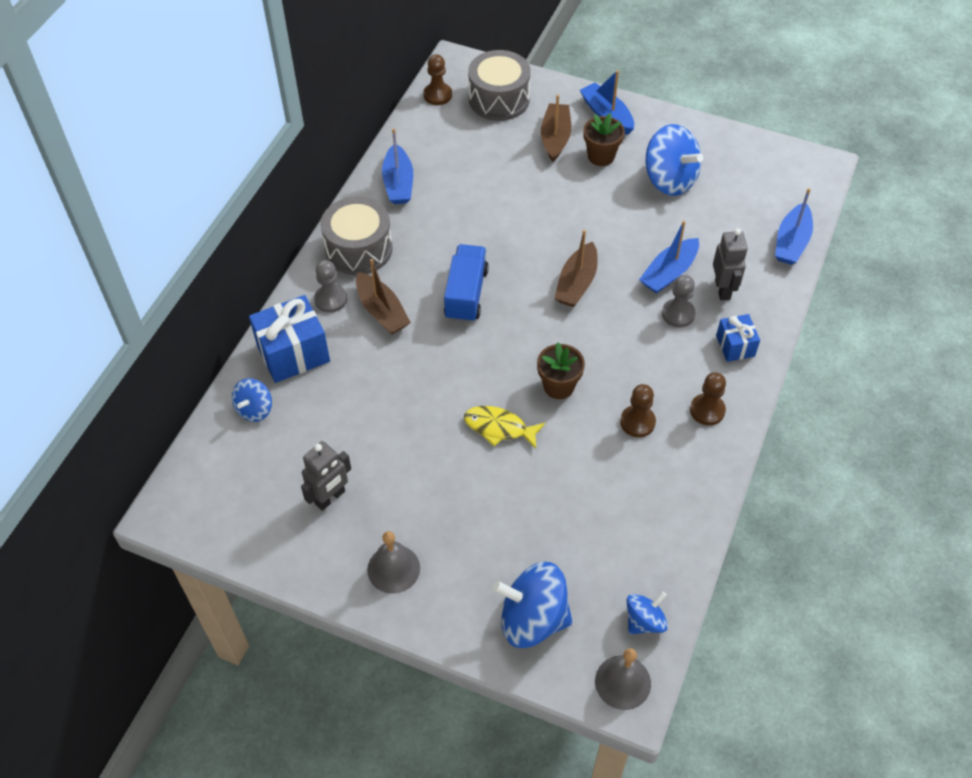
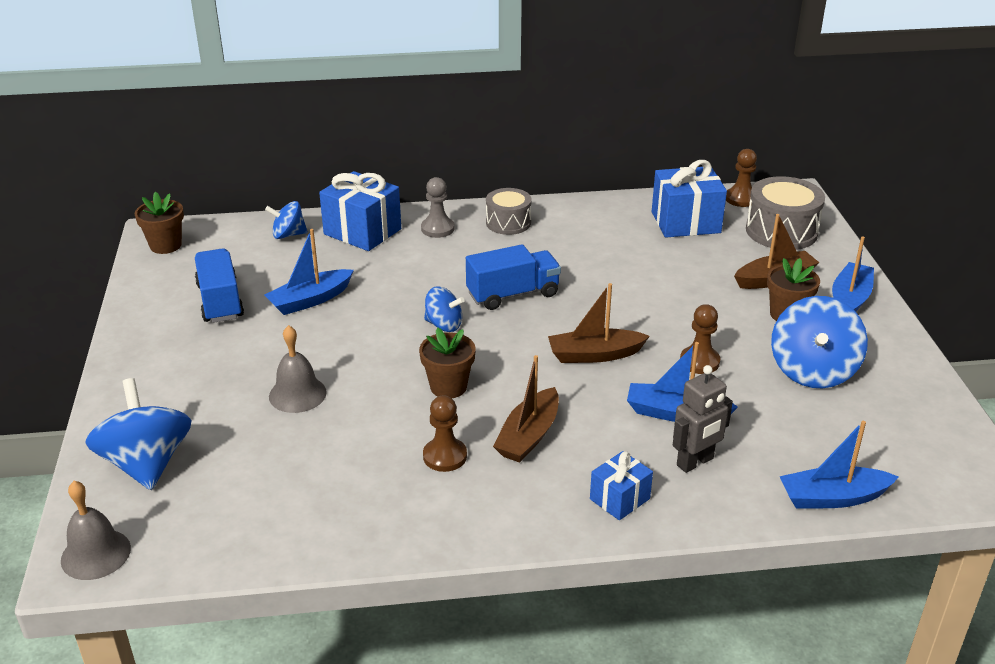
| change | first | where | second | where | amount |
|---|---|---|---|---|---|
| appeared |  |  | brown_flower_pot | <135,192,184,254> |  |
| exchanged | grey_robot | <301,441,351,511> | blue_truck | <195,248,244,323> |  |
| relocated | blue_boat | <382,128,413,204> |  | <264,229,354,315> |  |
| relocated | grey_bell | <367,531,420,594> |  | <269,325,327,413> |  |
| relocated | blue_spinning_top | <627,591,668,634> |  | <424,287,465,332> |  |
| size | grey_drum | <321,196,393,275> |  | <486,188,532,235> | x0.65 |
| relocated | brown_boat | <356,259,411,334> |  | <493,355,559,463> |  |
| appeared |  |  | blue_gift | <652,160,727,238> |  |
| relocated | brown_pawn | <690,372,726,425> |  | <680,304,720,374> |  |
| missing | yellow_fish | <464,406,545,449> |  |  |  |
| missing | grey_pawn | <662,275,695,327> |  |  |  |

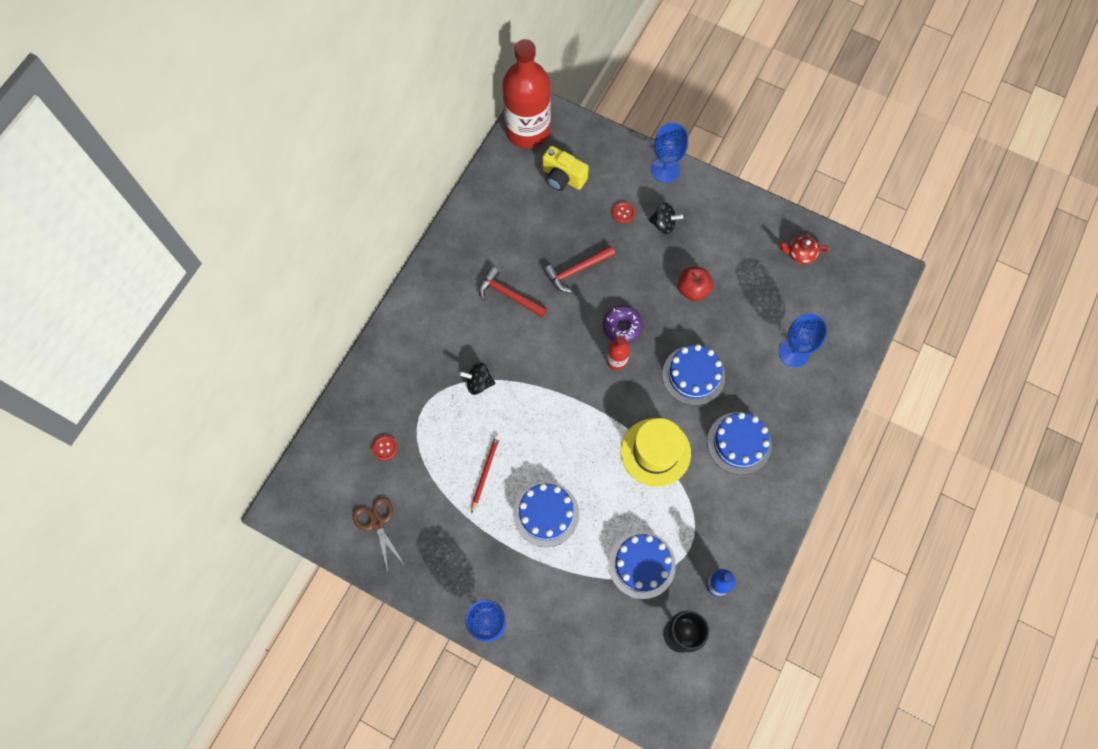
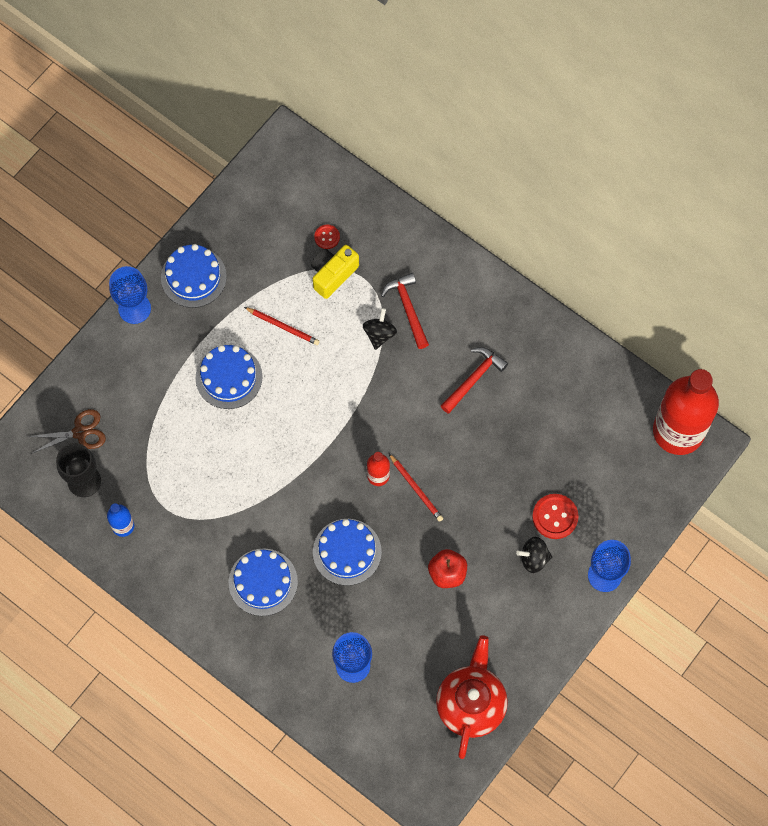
| change | first | where | second | where | amount |
|---|---|---|---|---|---|
| relocated | brown_scissors | <352,497,404,572> |  | <27,409,106,454> |  |
| relocated | blue_cake | <608,531,676,599> |  | <161,244,227,308> |  |
| relocated | yellow_camera | <543,146,589,191> |  | <311,245,359,299> |  |
| relocated | red_hammer | <544,245,615,293> |  | <381,273,429,349> |  |
| exchanged | purple_donut | <603,305,643,343> | red_pencil | <389,454,443,522> |  |
| size | red_teapot | <780,235,829,264> |  | <436,635,508,759> | x2.02 |
| spun | black_spinning_top | <649,202,683,234> |  | <516,537,552,573> | 60 degrees clockwise |
| size | red_button | <612,202,635,224> |  | <532,494,579,539> | x1.70 |
| missing | yellow_hat | <621,418,691,487> |  |  |  |

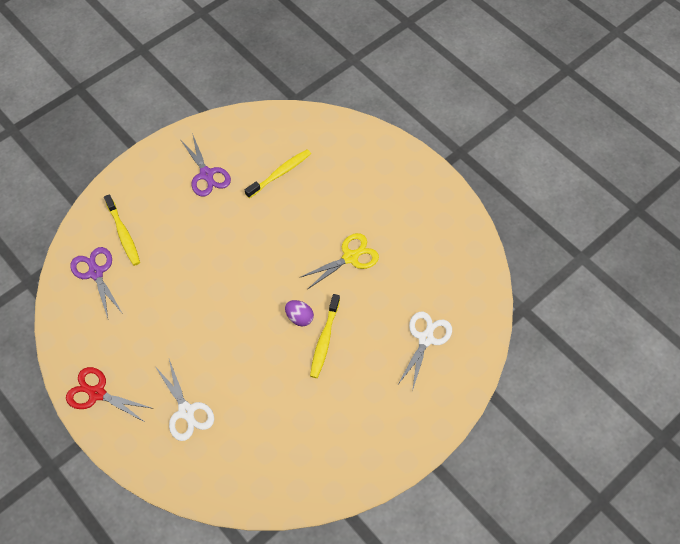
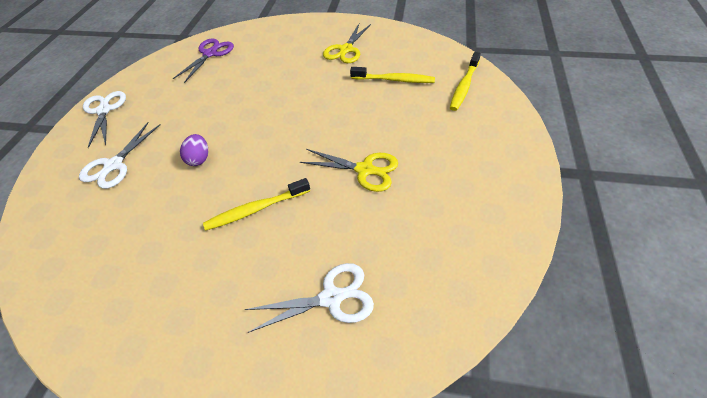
| change | first | where | second | where | amount |
|---|---|---|---|---|---|
| colour | red_scissors | <66,367,154,423> | white_scissors | <83,91,126,148> |  |
| relocated | purple_egg | <285,300,314,327> |  | <180,134,208,166> |  |
| colour | purple_scissors | <180,133,231,197> | yellow_scissors | <323,24,371,63> |  |
| relocated | yellow_toothbrush | <104,194,140,266> |  | <450,52,481,111> |  |

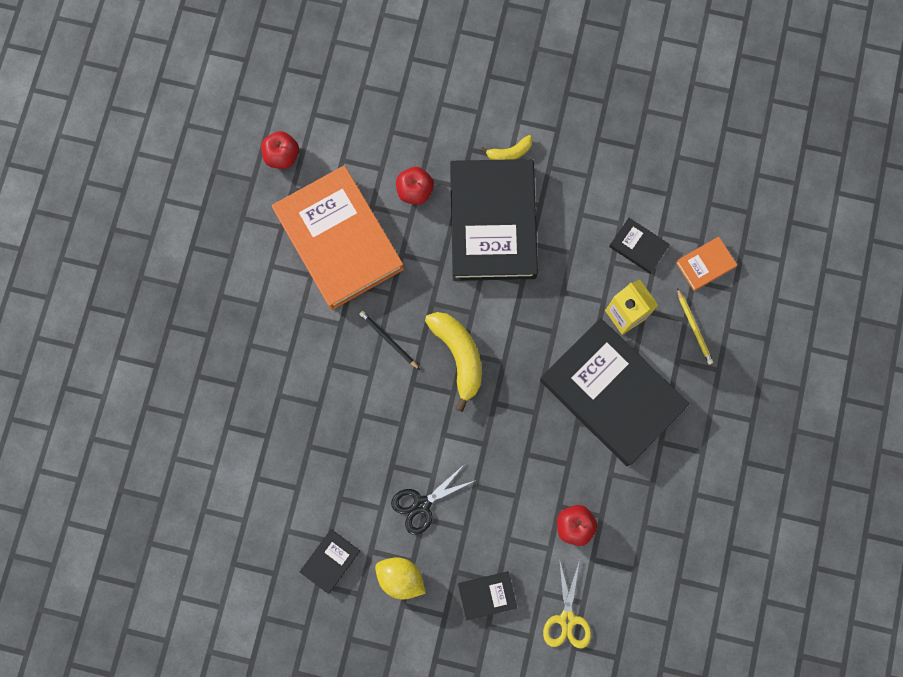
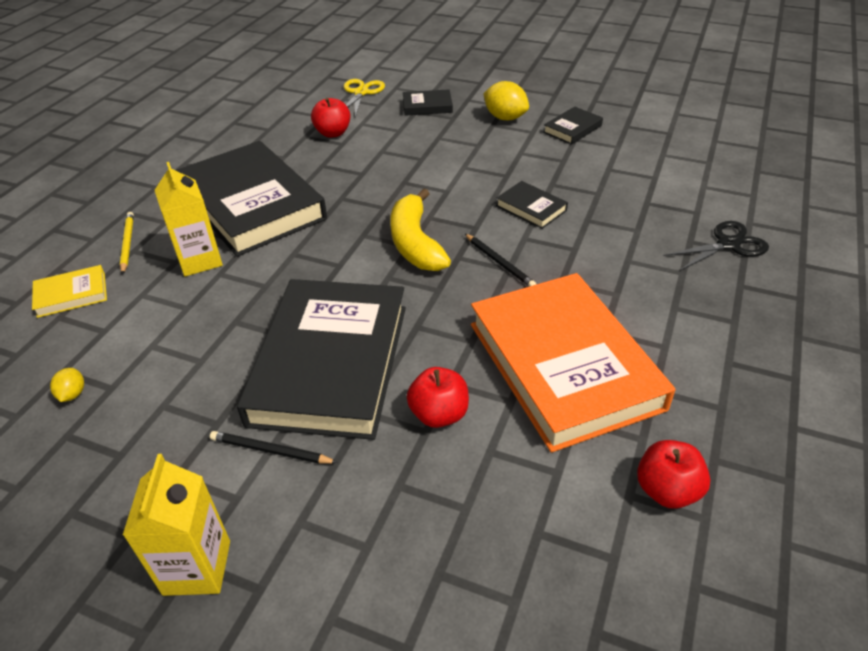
| change | first | where | second | where | amount |
|---|---|---|---|---|---|
| colour | orange_book | <676,236,737,291> | yellow_book | <32,265,107,318> |  |
| appeared |  |  | yellow_lemon | <50,368,84,402> |  |
| appeared |  |  | yellow_carton | <123,454,230,596> |  |
| exchanged | yellow_banana | <480,135,533,160> | black_pencil | <210,431,338,464> |  |
| relocated | black_book | <609,218,670,274> |  | <496,181,568,229> |  |
| relocated | black_scissors | <391,464,476,535> |  | <663,221,769,271> |  |

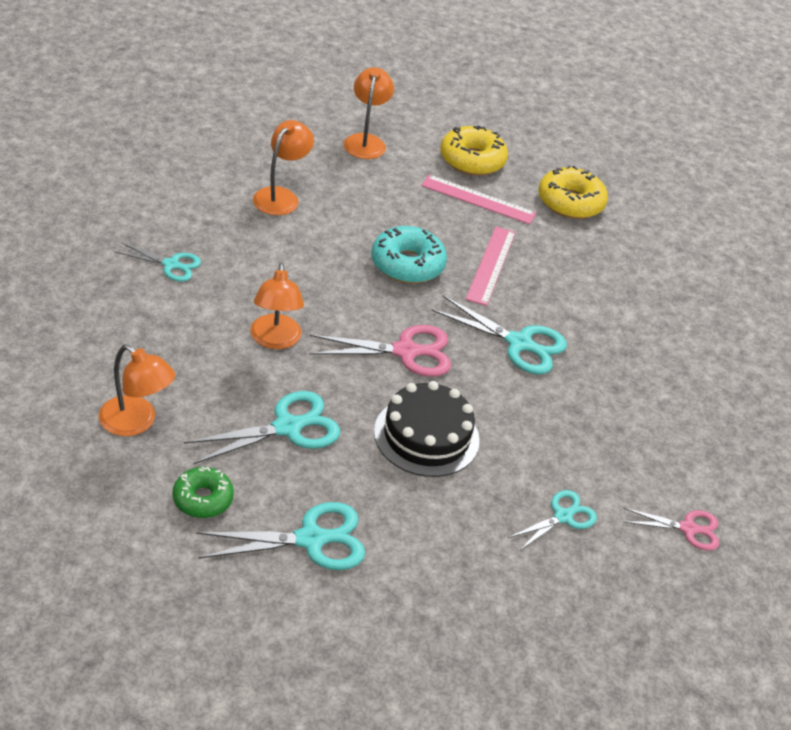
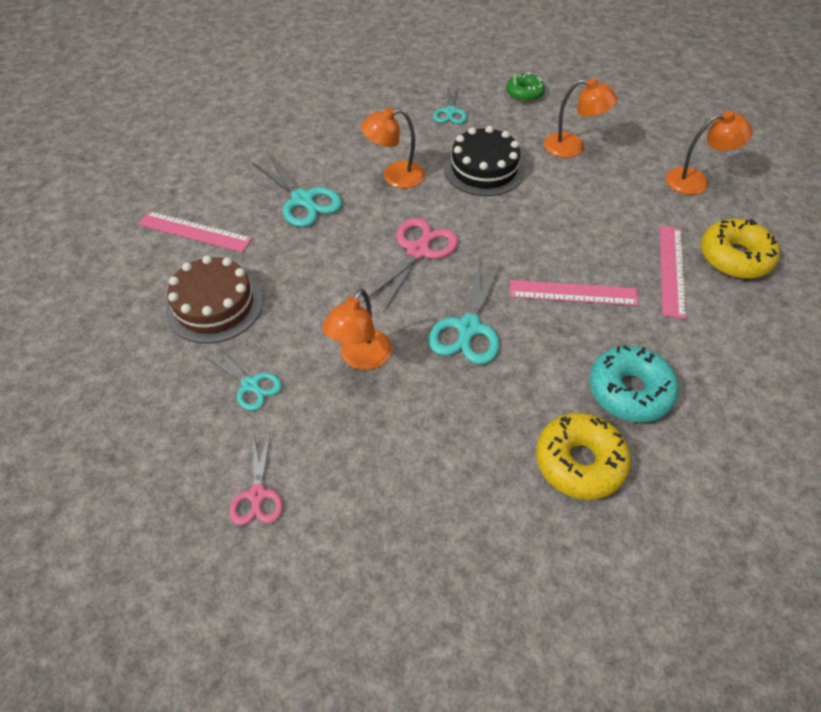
| change | first | where | second | where | amount |
|---|---|---|---|---|---|
| exchanged | turquoise_scissors | <196,502,365,570> | pink_ruler | <138,211,252,253> |  |
| appeared |  |  | brown_cake | <166,255,263,343> |  |
| relocated | orange_lamp | <99,345,175,436> |  | <322,288,392,370> |  |
| spun | pink_scissors | <310,325,451,377> |  | <363,218,459,312> | 135 degrees counterclockwise |
| relocated | black_cake | <374,381,480,477> |  | <444,126,525,196> |  |
| relocated | green_donut | <173,467,234,518> |  | <506,72,545,102> |  |
| relocated | yellow_donut | <538,165,608,219> |  | <536,413,631,500> |  |
| relocated | turquoise_donut | <371,226,447,284> |  | <589,345,679,422> |  |

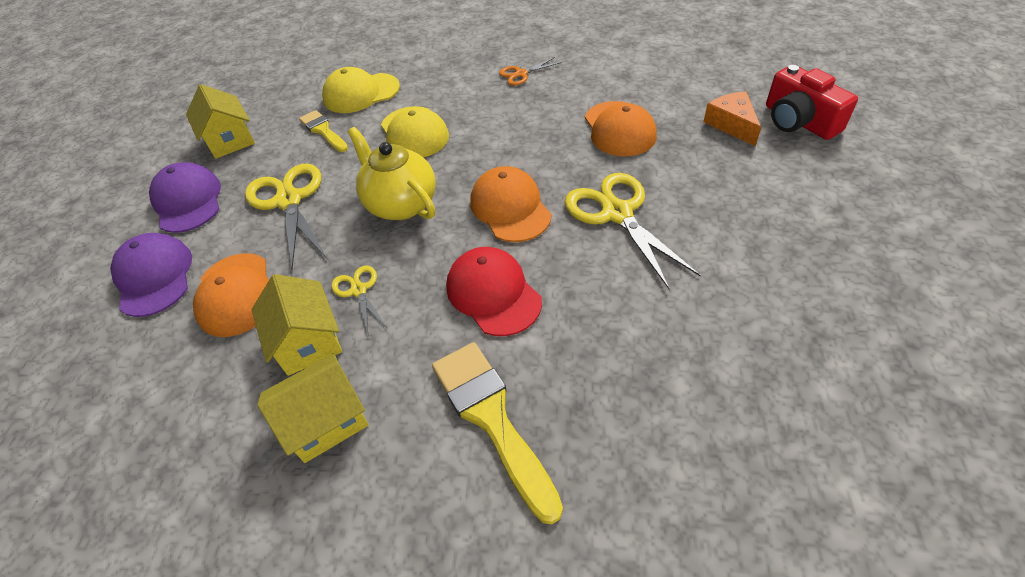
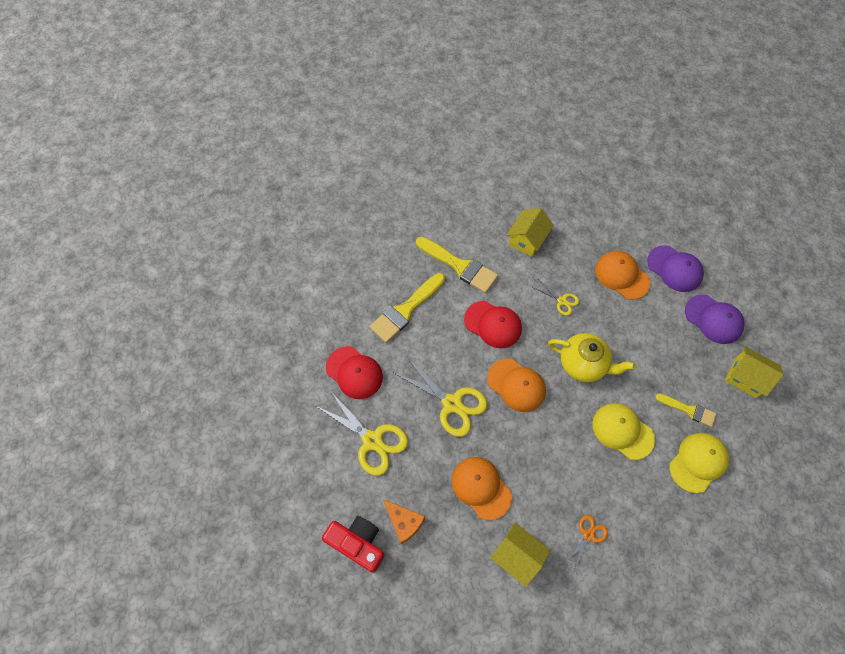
| change | first | where | second | where | amount |
|---|---|---|---|---|---|
| relocated | yellow_scissors | <245,164,327,269> |  | <316,390,408,476> |  |
| appeared |  |  | red_cap | <326,346,383,399> |  |
| appeared |  |  | yellow_brush | <369,273,445,343> |  |
| relocated | yellow_house | <251,274,342,376> |  | <490,523,550,587> |  |

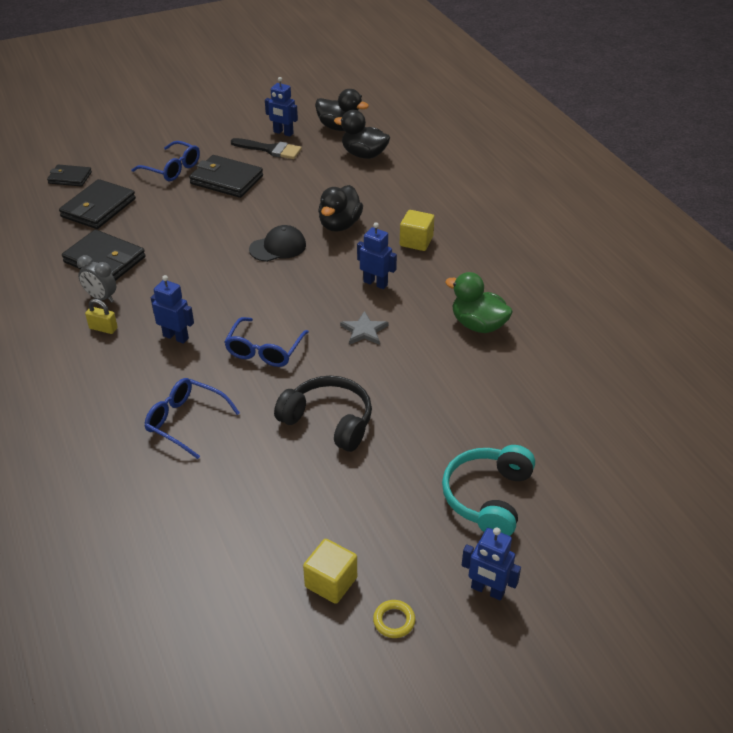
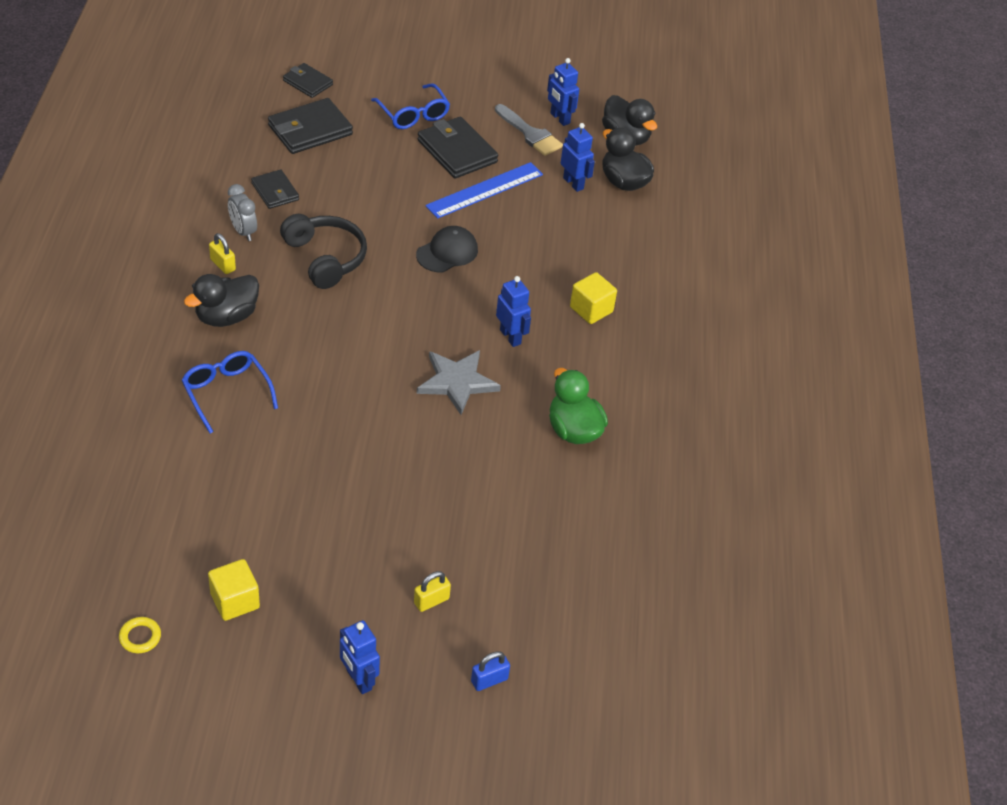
| change | first | where | second | where | amount |
|---|---|---|---|---|---|
| relocated | yellow_ring | <373,600,415,638> |  | <119,617,161,653> |  |
| relocated | black_duck | <318,185,363,232> |  | <184,274,259,327> |  |
| size | black_wallet | <62,229,146,281> |  | <251,170,299,209> | x0.61 |
| relocated | black_headphones | <274,376,372,452> |  | <280,214,367,289> |  |
| exchanged | turquoise_headphones | <442,445,535,536> | yellow_padlock | <414,571,451,612> |  |
| spun | black_cap | <249,225,306,262> |  | <416,226,478,272> | 45 degrees counterclockwise |
| size | grey_star | <340,311,389,345> |  | <417,350,501,415> | x1.54 |
| appeared |  |  | blue_ruler | <425,162,543,219> |  |
| appeared |  |  | blue_padlock | <471,651,510,691> |  |
| colour | black_brush | <231,138,302,159> | grey_brush | <495,104,563,156> |  |
| relocated | blue_robot | <151,275,194,344> |  | <561,123,595,192> |  |
| missing | blue_glasses | <224,317,309,367> |  |  |  |

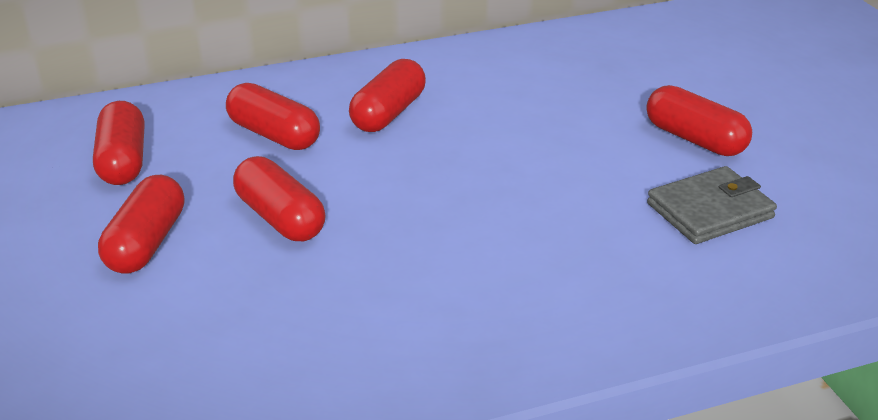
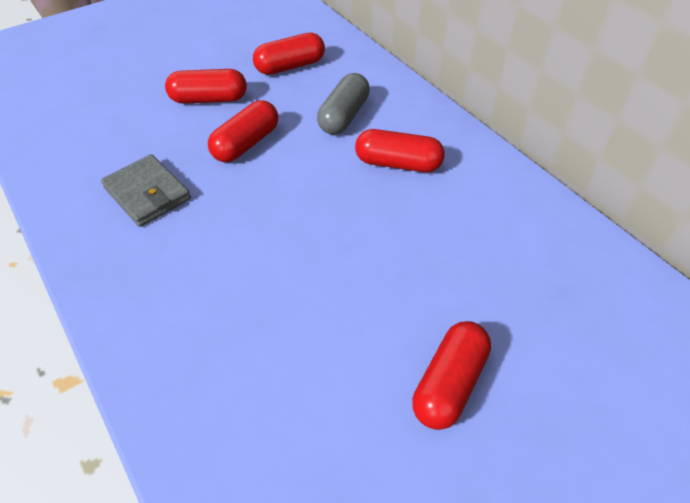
| change | first | where | second | where | amount |
|---|---|---|---|---|---|
| relocated | grey_wallet | <647,166,777,244> |  | <101,154,191,227> |  |
| colour | red_capsule | <226,83,320,150> | grey_capsule | <317,73,370,135> |  |

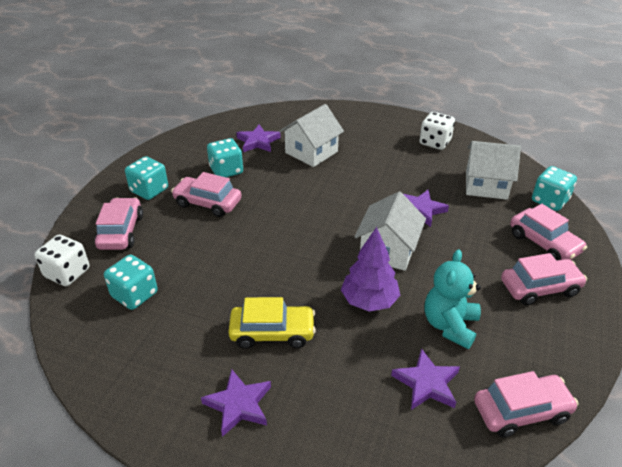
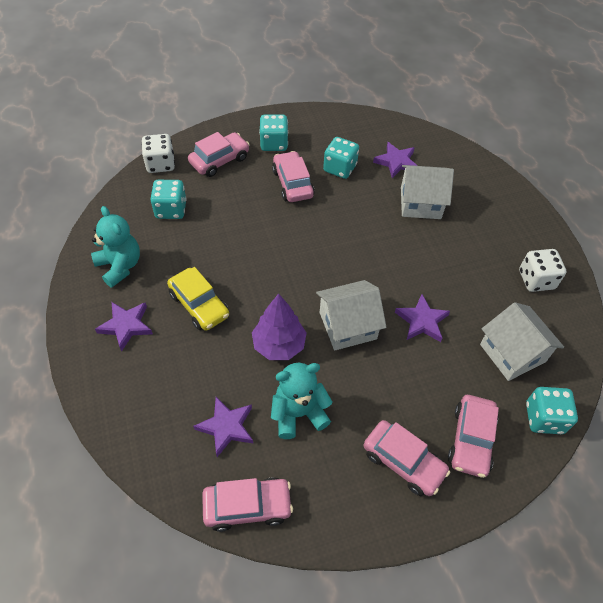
| change | first | where | second | where | amount |
|---|---|---|---|---|---|
| appeared |  |  | turquoise_teddy_bear | <91,206,140,288> |  |
| spun | pink_car | <474,371,579,438> |  | <202,477,293,532> | 45 degrees counterclockwise |

